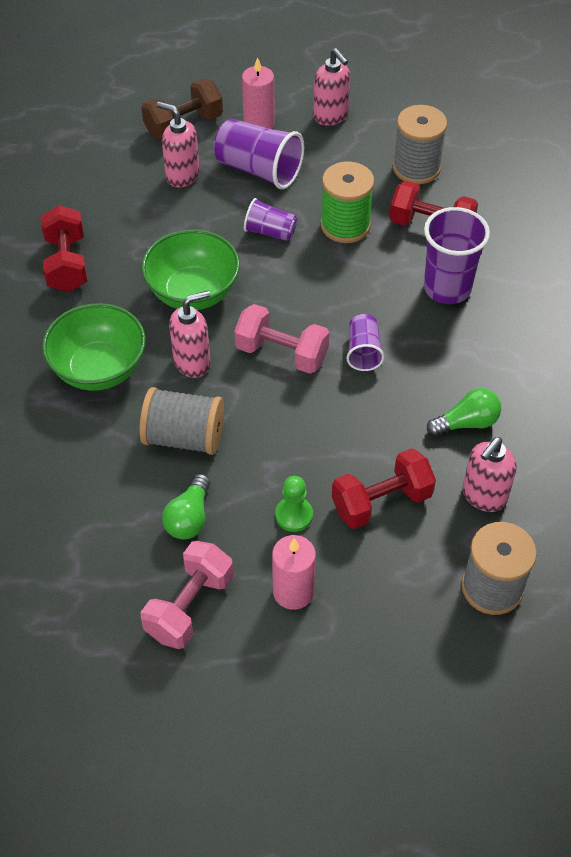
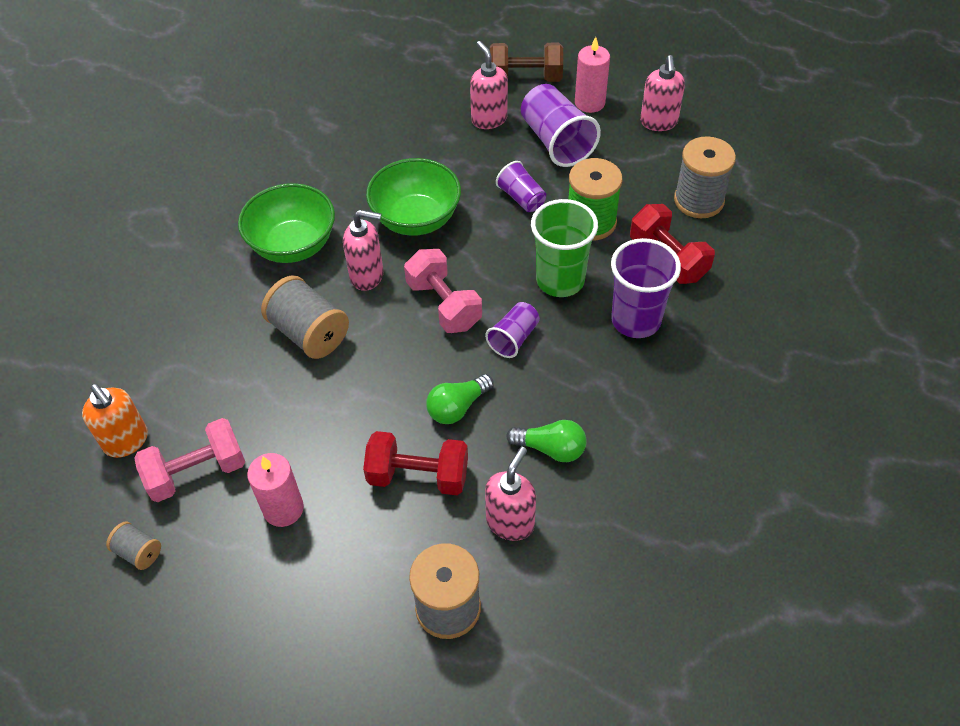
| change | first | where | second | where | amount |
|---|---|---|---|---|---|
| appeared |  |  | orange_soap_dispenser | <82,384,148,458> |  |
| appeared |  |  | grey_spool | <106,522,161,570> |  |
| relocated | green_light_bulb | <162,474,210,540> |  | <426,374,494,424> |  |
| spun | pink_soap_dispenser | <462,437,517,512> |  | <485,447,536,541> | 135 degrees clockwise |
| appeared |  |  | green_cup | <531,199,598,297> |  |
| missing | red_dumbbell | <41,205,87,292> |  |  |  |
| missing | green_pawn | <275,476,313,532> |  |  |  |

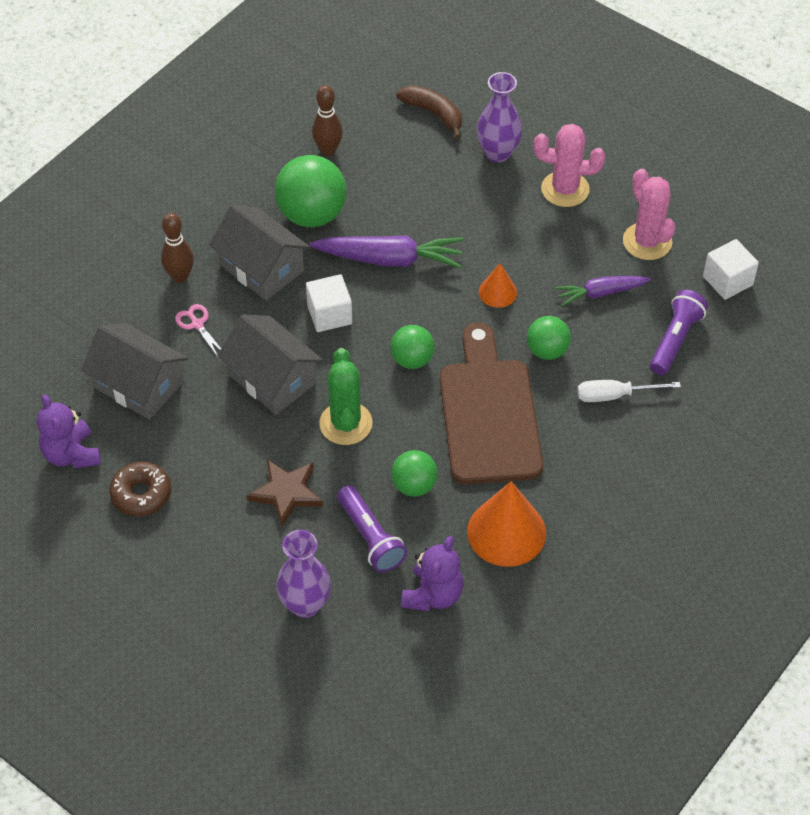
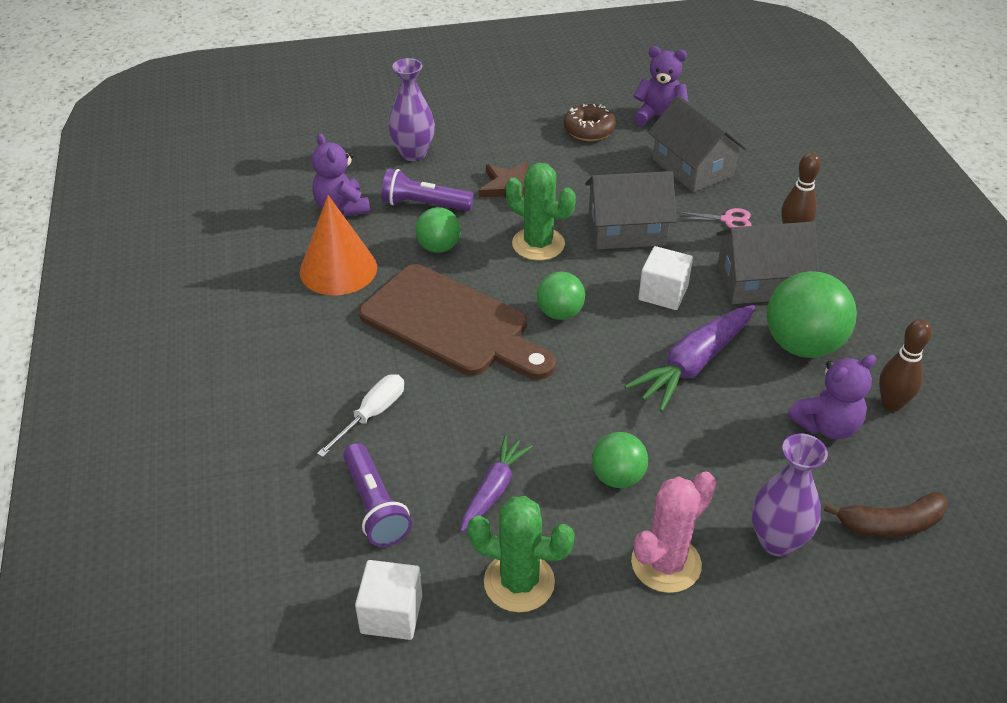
| change | first | where | second | where | amount |
|---|---|---|---|---|---|
| colour | pink_cactus | <623,169,676,260> | green_cactus | <467,496,575,612> |  |
| relocated | green_ball | <527,316,571,360> |  | <592,432,648,488> |  |
| spun | grey_house | <81,323,188,420> |  | <648,95,747,192> | 75 degrees clockwise |
| appeared |  |  | purple_teddy_bear | <788,355,877,439> |  |
| missing | orange_cone | <479,263,517,308> |  |  |  |

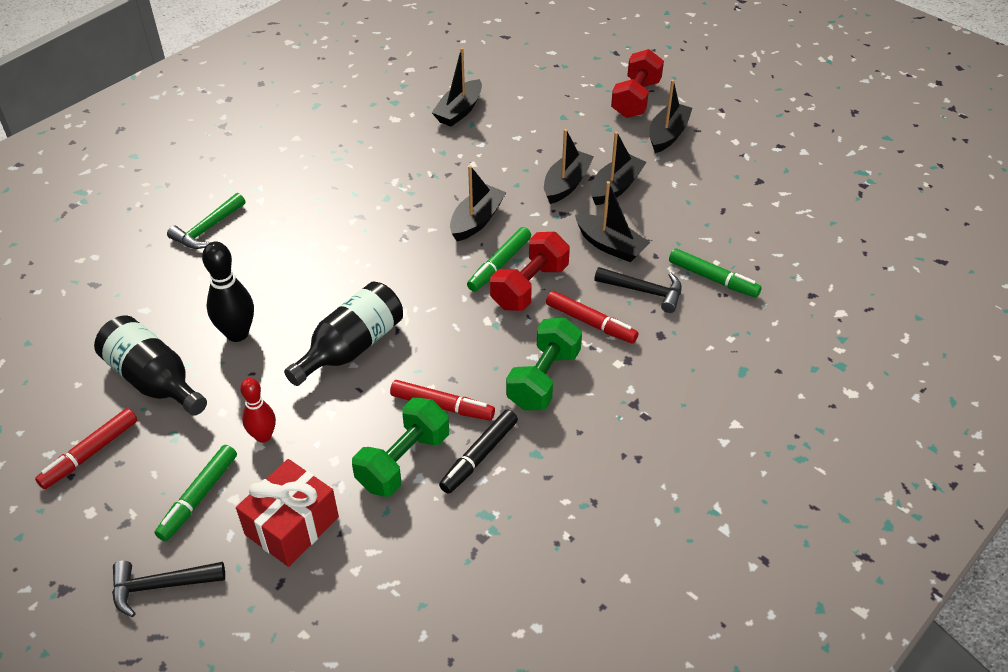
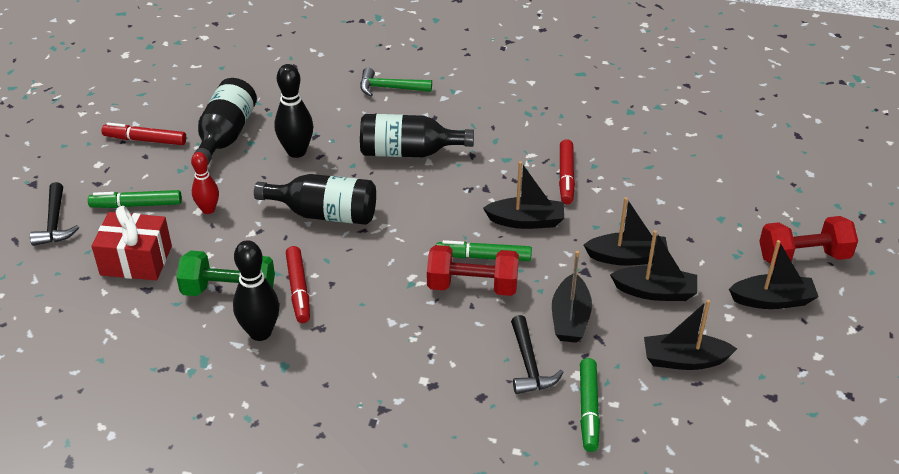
| change | first | where | second | where | amount |
|---|---|---|---|---|---|
| spun | black_hammer | <112,561,225,617> |  | <30,182,79,246> | 150 degrees counterclockwise |
| exchanged | black_marker | <439,409,518,494> | black_bowling_pin | <233,240,279,341> |  |
| appeared |  |  | black_bottle | <360,114,474,157> |  |
| relocated | red_marker | <546,291,638,343> |  | <559,139,575,204> |  |
| relocated | black_boat | <432,48,482,127> |  | <644,300,737,370> |  |
| missing | green_dumbbell | <506,317,582,410> |  |  |  |

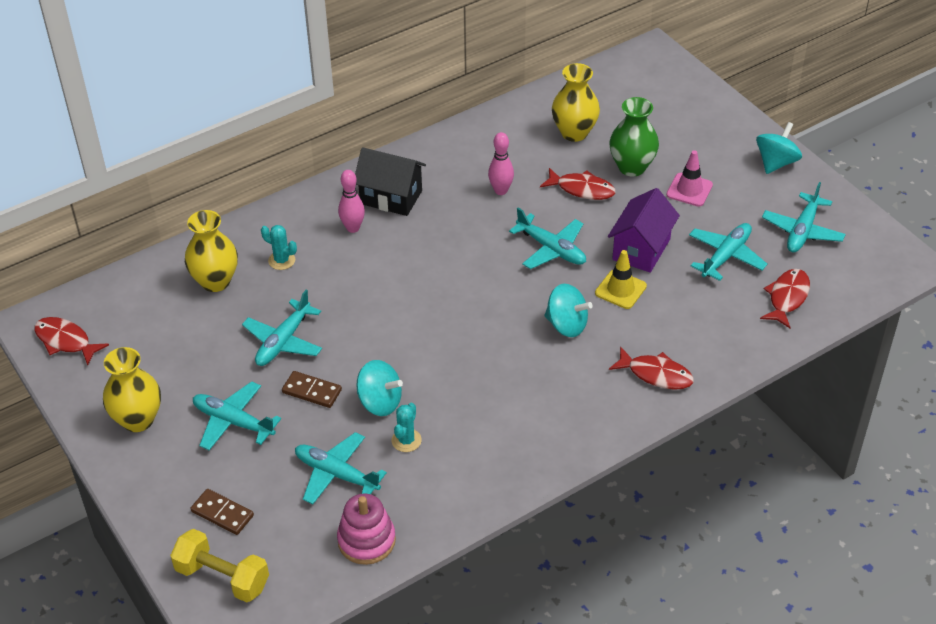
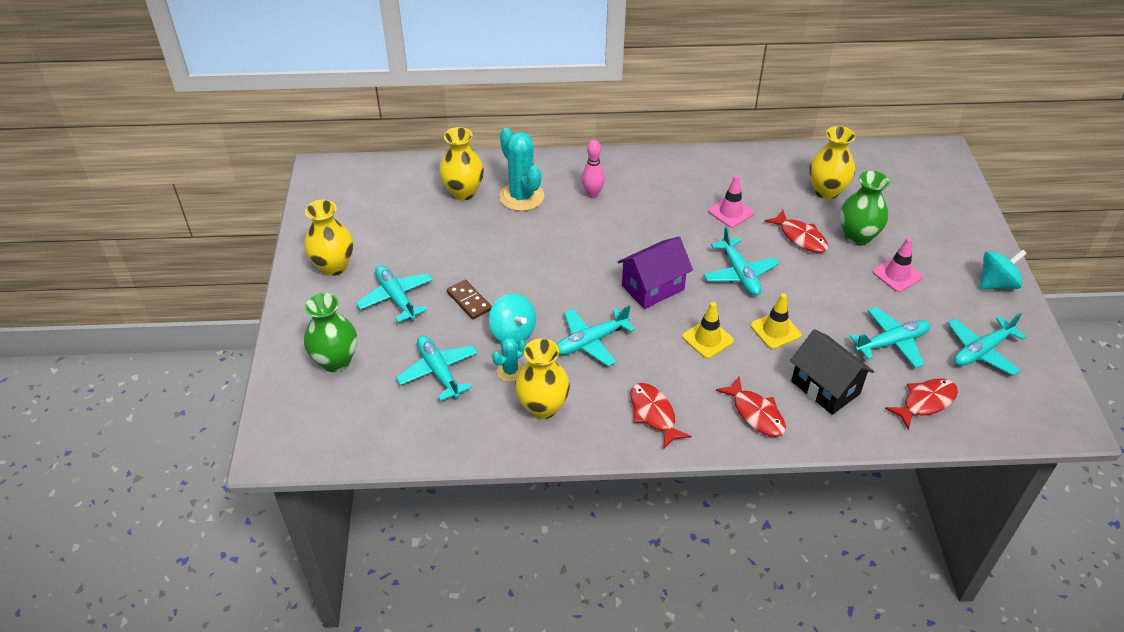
| change | first | where | second | where | amount |
|---|---|---|---|---|---|
| exchanged | brown_domino | <190,489,254,535> | green_vase | <304,293,357,372> |  |
| size | turquoise_cactus | <261,225,297,270> |  | <499,128,544,211> | x1.93 |
| appeared |  |  | yellow_vase | <515,338,570,419> |  |
| relocated | turquoise_plane | <242,290,322,366> |  | <557,305,635,366> |  |
| relocated | purple_house | <608,188,680,273> |  | <618,237,693,309> |  |
| relocated | red_fish | <34,317,109,366> |  | <630,383,691,449> |  |
| exchanged | turquoise_spinning_top | <545,284,593,337> | yellow_traffic_cone | <682,302,734,359> |  |
| exchanged | pink_bowling_pin | <488,132,514,195> | pink_traffic_cone | <708,175,754,228> |  |
| relocated | black_house | <355,147,426,216> |  | <790,329,874,415> |  |
| missing | yellow_dumbbell | <170,529,269,602> |  |  |  |
| missing | pink_stacking_toy | <337,493,396,565> |  |  |  |

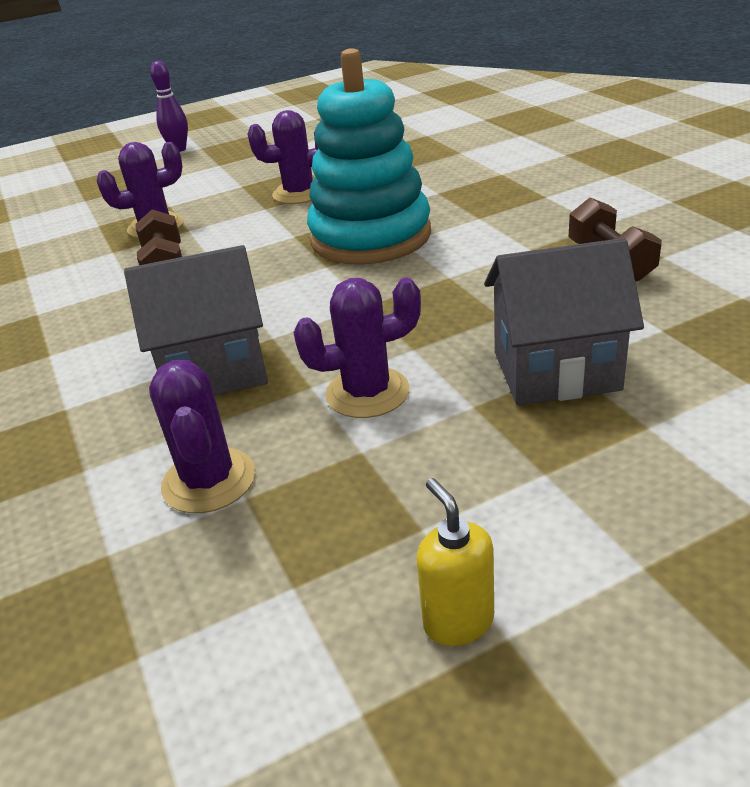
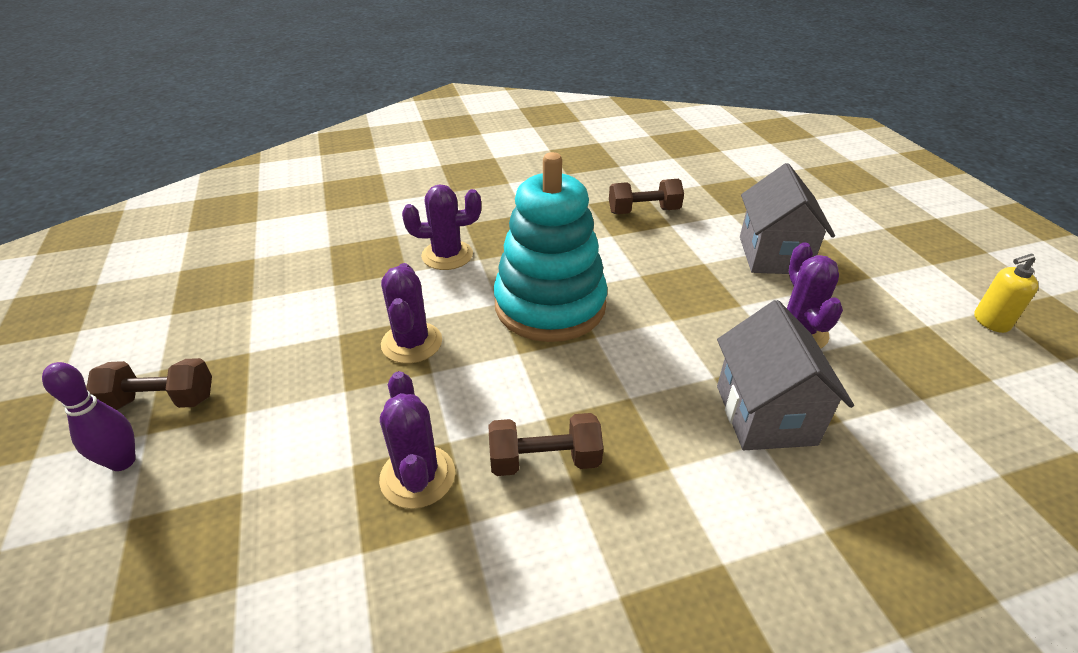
| change | first | where | second | where | amount |
|---|---|---|---|---|---|
| appeared |  |  | brown_dumbbell | <86,358,212,410> |  |
| relocated | purple_cactus | <149,360,255,513> |  | <402,184,481,270> |  |

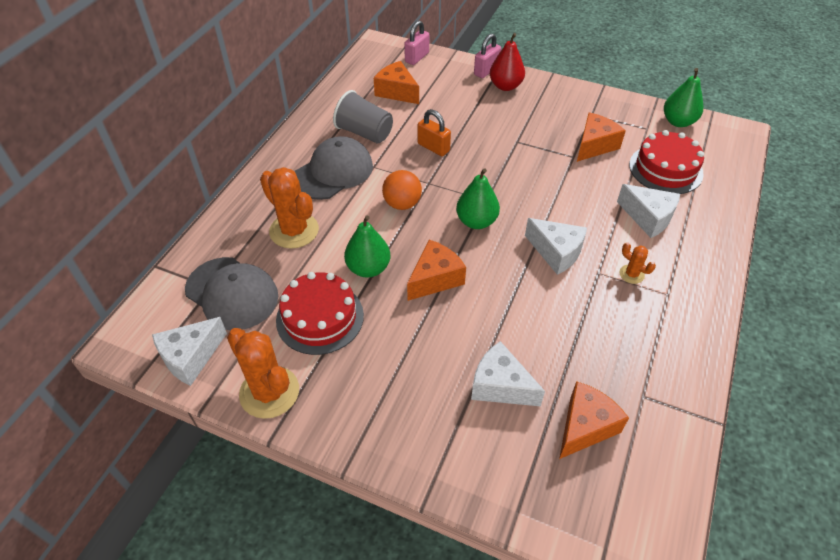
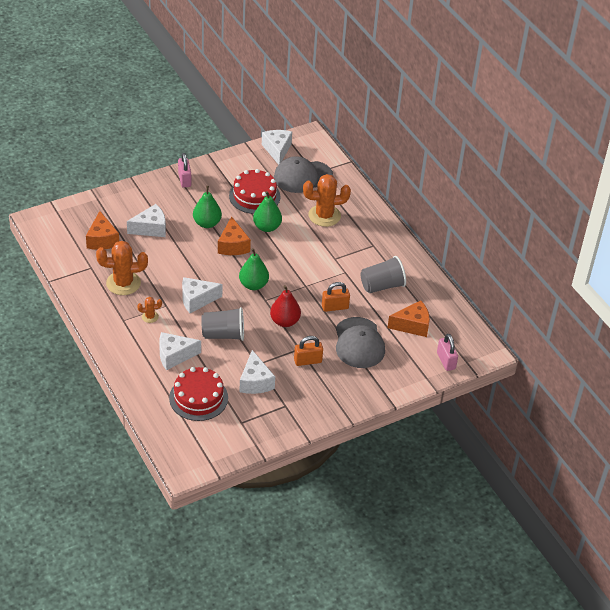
| change | first | where | second | where | amount |
|---|---|---|---|---|---|
| relocated | orange_cactus | <227,328,299,419> |  | <96,241,148,295> |  |
| relocated | pink_padlock | <474,33,501,78> |  | <178,153,191,188> |  |
| relocated | green_pear | <664,68,703,127> |  | <193,186,222,228> |  |
| appeared |  |  | grey_cup | <201,307,244,341> |  |
| colour | orange_cheese | <577,112,626,162> | white_cheese | <239,350,275,394> |  |
| relocated | red_pear | <490,33,525,91> |  | <270,285,301,327> |  |
| appeared |  |  | orange_padlock | <294,336,323,366> |  |
| relocated | grey_cap | <294,136,373,200> |  | <336,317,385,368> |  |
| missing | orange_ball | <382,170,422,210> |  |  |  |

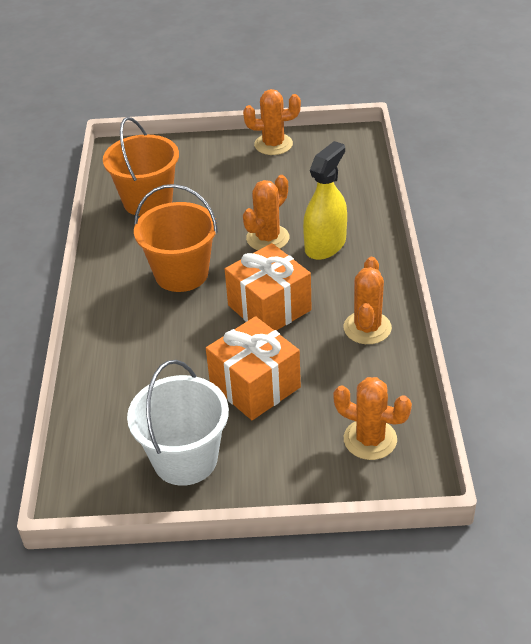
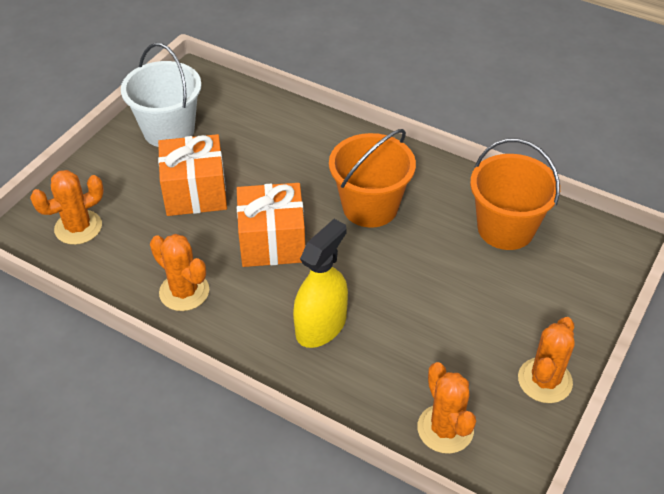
| change | first | where | second | where | amount |
|---|---|---|---|---|---|
| spun | yellow_spray_bottle | <303,141,347,260> |  | <293,219,348,348> | 120 degrees counterclockwise |
| relocated | orange_cactus | <243,175,289,250> |  | <418,362,476,454> |  |

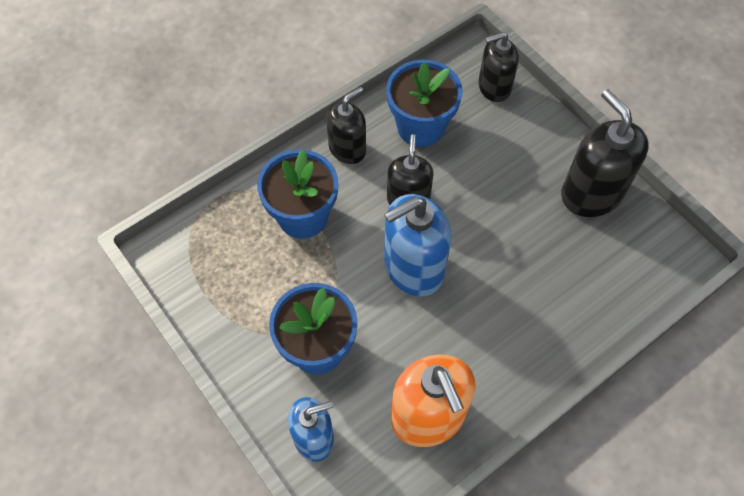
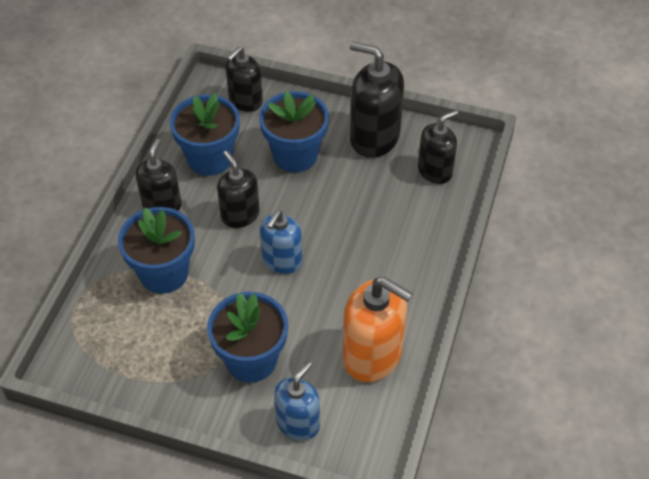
| change | first | where | second | where | amount |
|---|---|---|---|---|---|
| appeared |  |  | blue_flower_pot | <259,91,329,172> |  |
| size | blue_soap_dispenser | <384,194,452,297> |  | <260,210,302,274> | x0.64 |
| appeared |  |  | black_soap_dispenser | <418,110,458,184> |  |

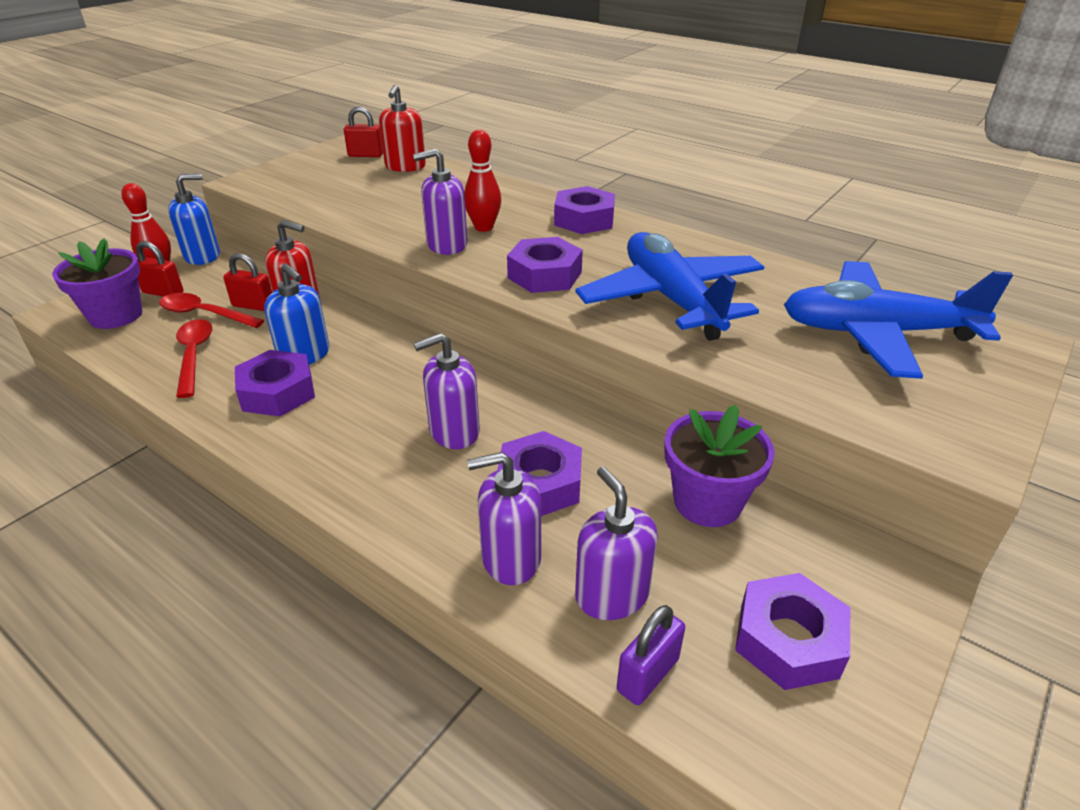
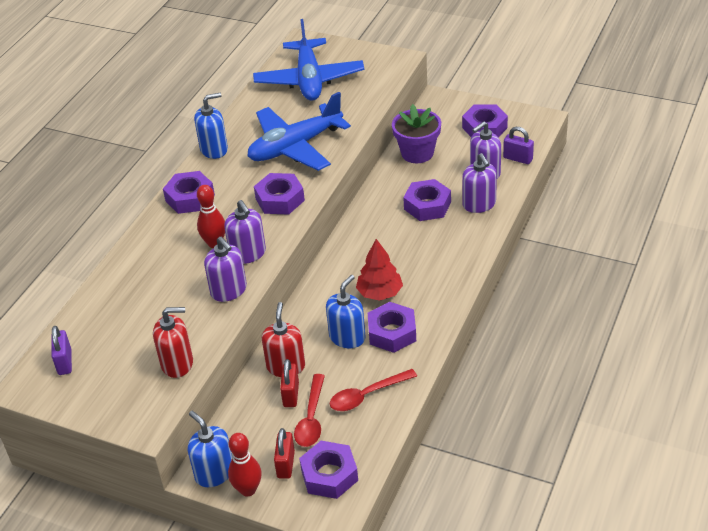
| change | first | where | second | where | amount |
|---|---|---|---|---|---|
| colour | red_padlock | <344,107,383,157> | purple_padlock | <51,326,72,375> |  |
| relocated | red_soap_dispenser | <379,84,426,172> |  | <153,307,193,378> |  |
| appeared |  |  | blue_soap_dispenser | <194,93,228,159> |  |
| relocated | purple_soap_dispenser | <414,333,480,449> |  | <204,237,247,302> |  |
| exchanged | purple_flower_pot | <52,238,142,329> | purple_nut | <299,441,358,499> |  |
| appeared |  |  | red_tree | <356,239,403,301> |  |

